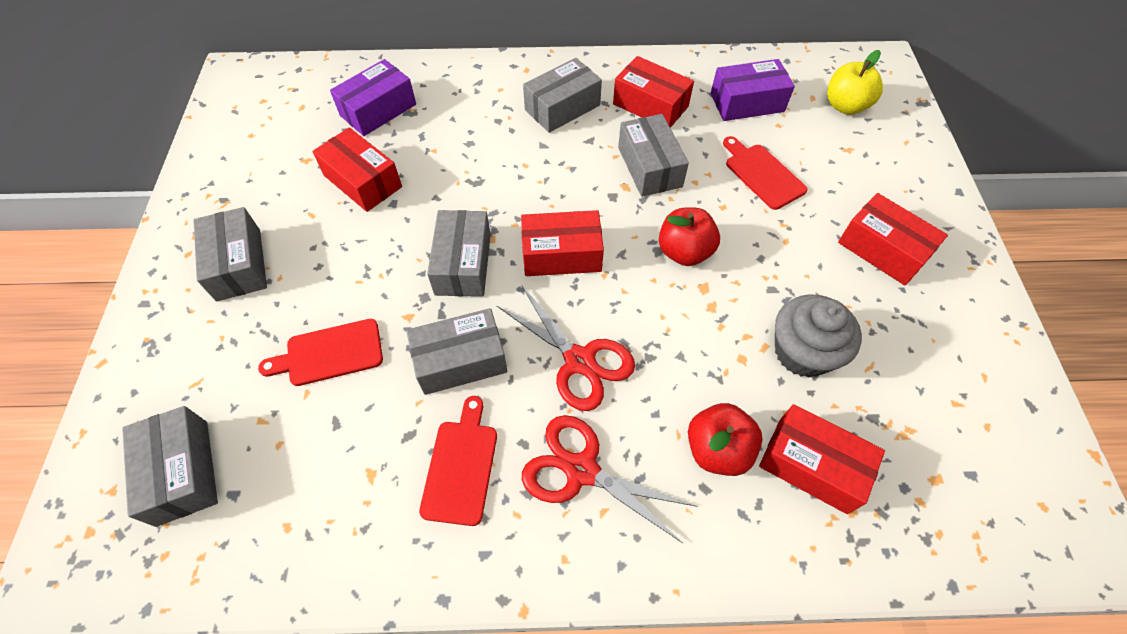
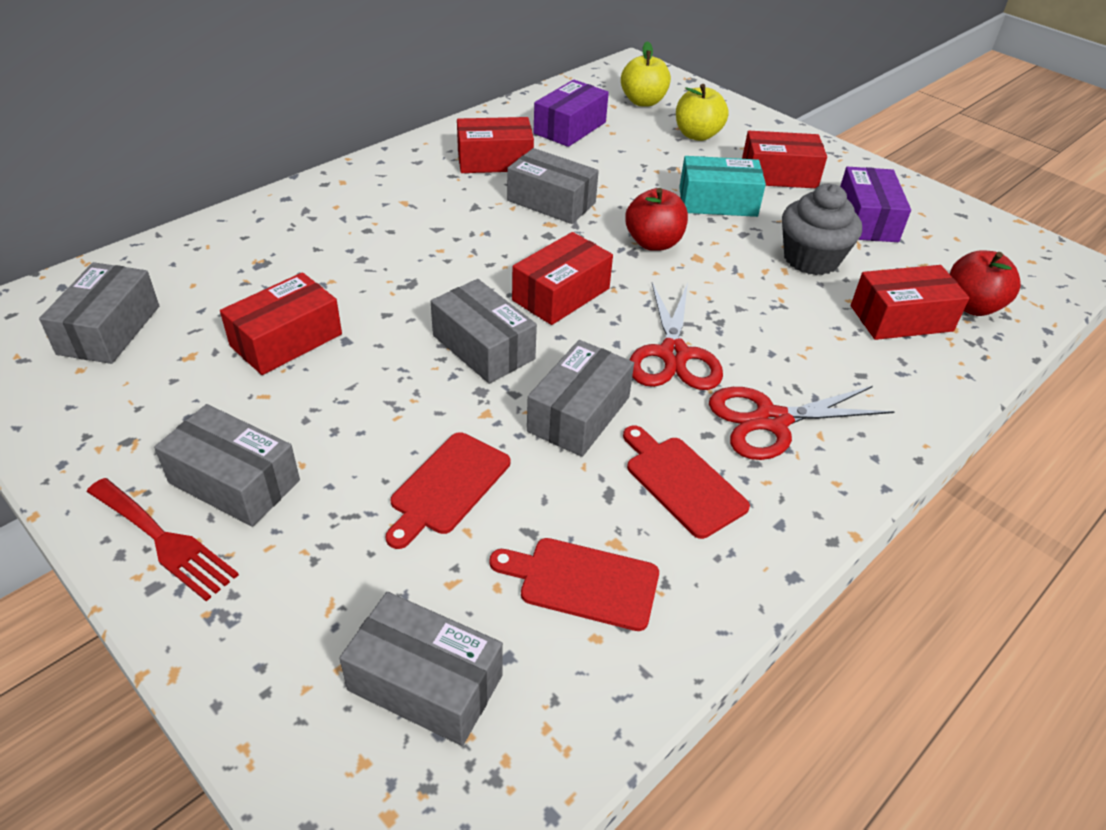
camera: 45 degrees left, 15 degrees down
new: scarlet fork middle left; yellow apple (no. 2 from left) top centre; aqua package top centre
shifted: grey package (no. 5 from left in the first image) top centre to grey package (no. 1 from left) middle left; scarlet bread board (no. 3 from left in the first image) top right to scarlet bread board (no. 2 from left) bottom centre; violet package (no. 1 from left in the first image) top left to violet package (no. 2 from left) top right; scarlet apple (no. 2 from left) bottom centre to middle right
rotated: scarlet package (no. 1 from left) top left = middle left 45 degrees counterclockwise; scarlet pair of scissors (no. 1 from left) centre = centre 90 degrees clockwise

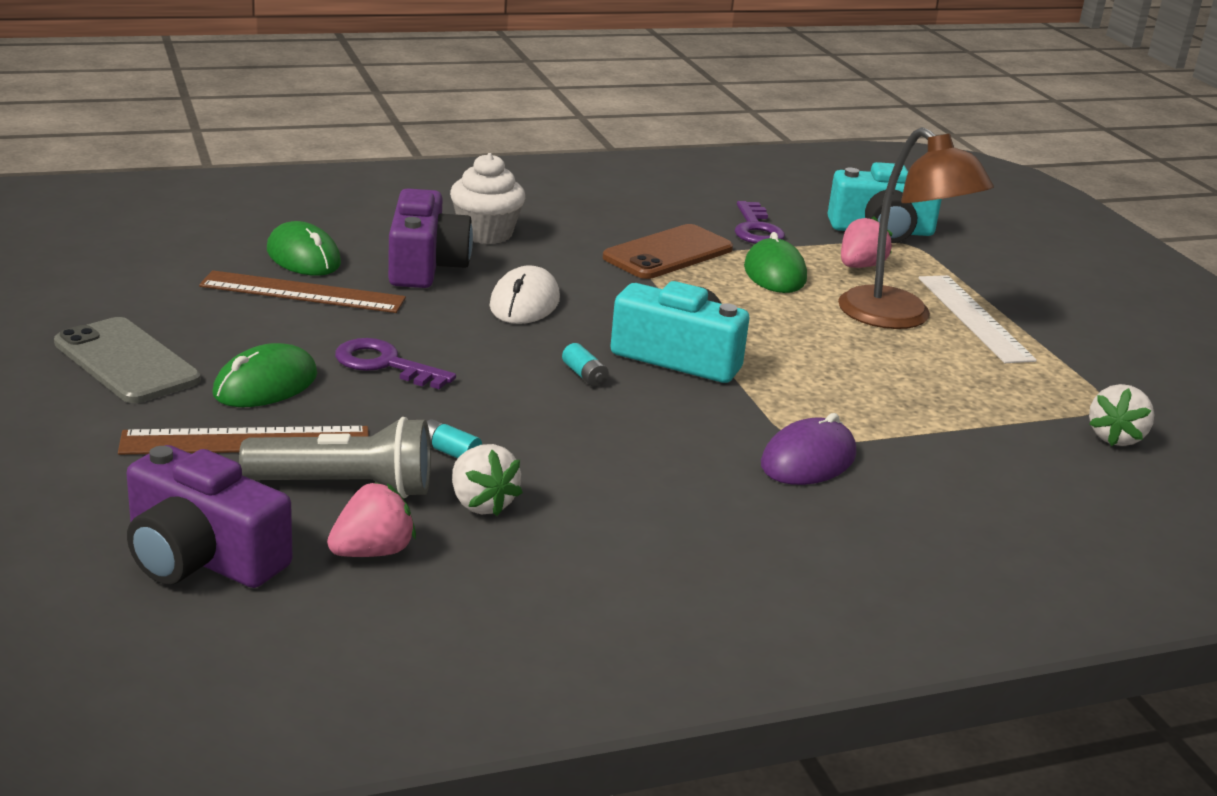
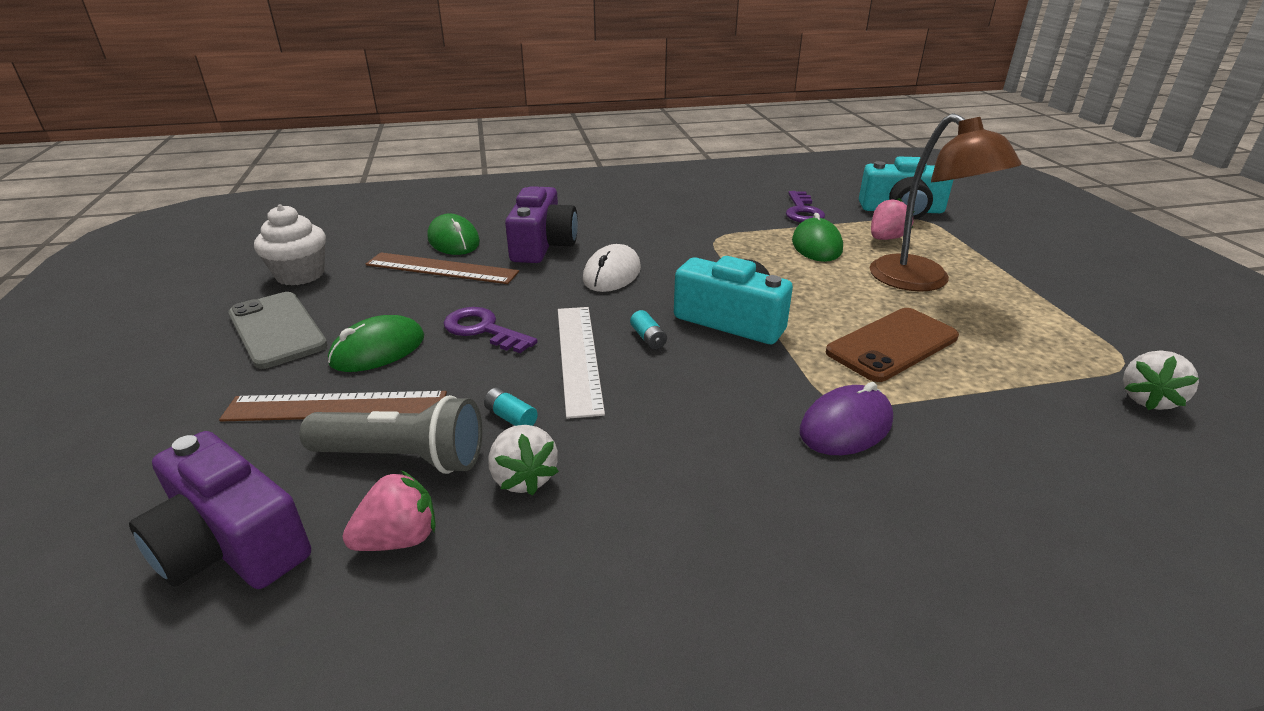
camera: 10 degrees right, 5 degrees up
shifted: snow-white muffin top centre to middle left; snow-white measuring stick middle right to centre; russet smartphone top centre to middle right

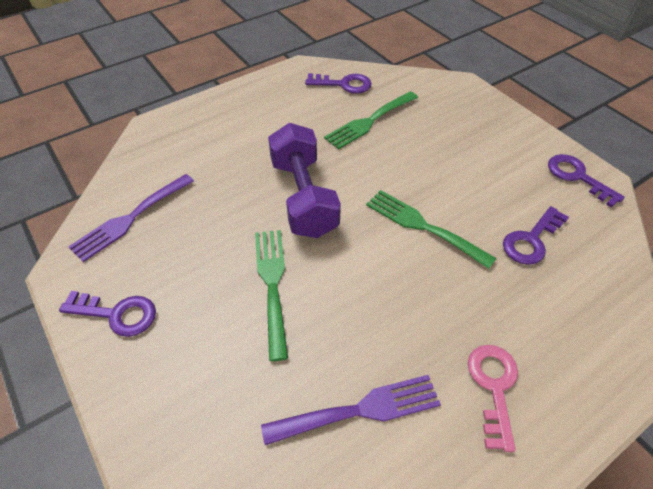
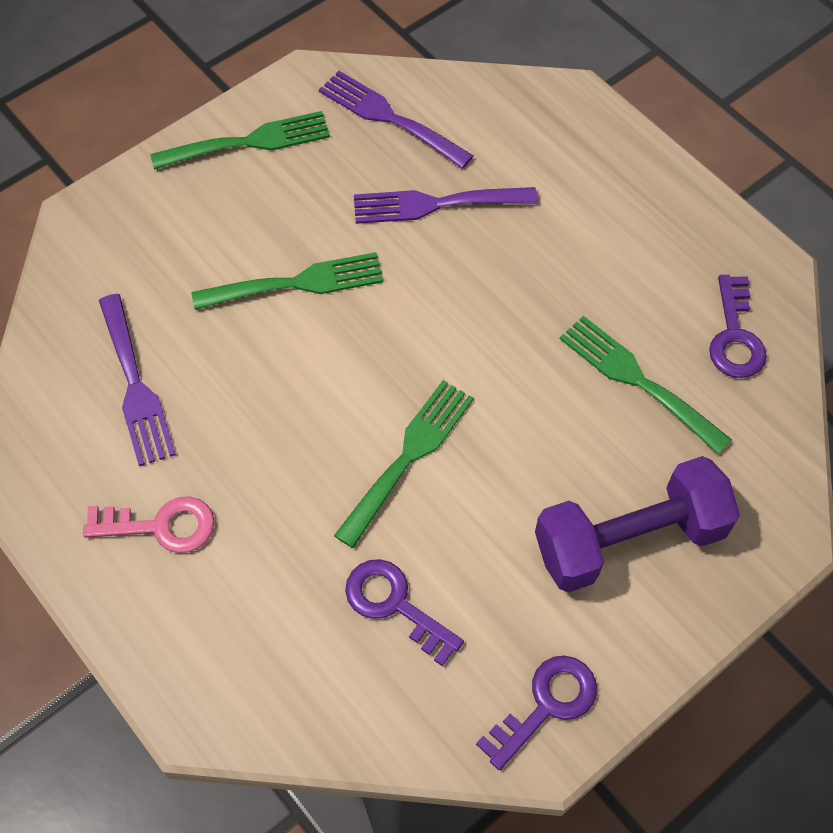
camera: 85 degrees right, 10 degrees up
new: violet fork (no. 3 from left) top centre
shifted: violet free weight centre to middle right
swapped: violet latchkey (no. 1 from left) middle left to green fork (no. 1 from left) top left

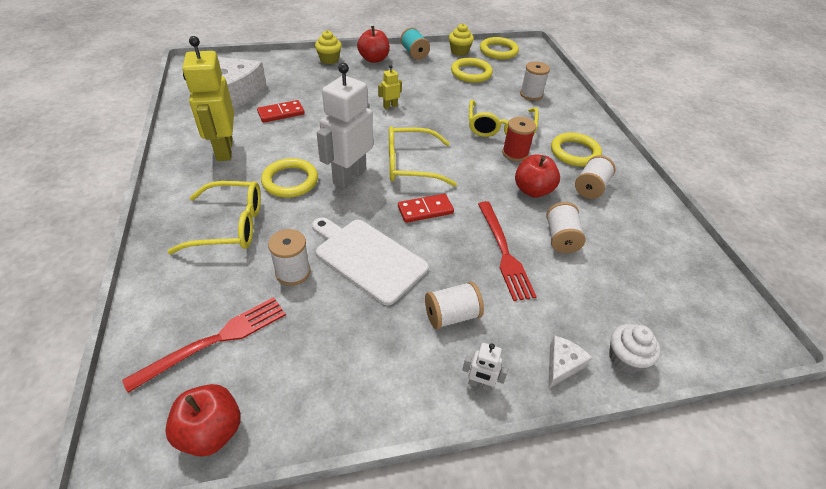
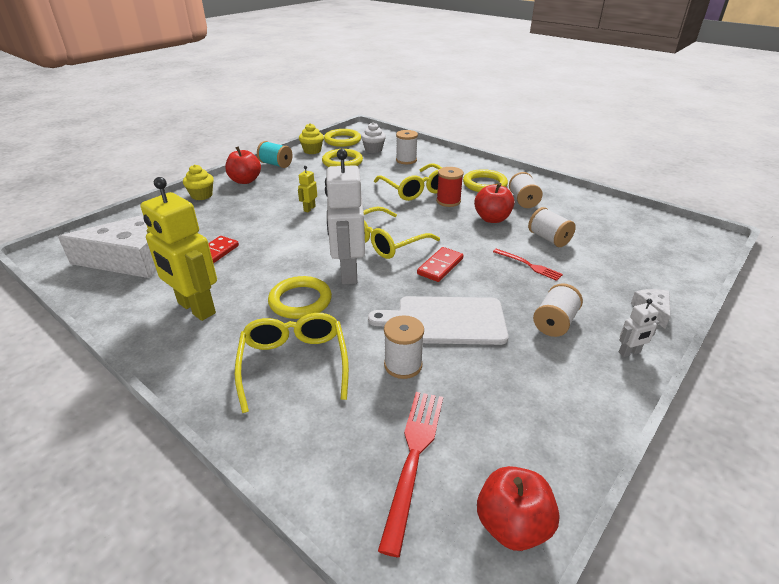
camera: 35 degrees left, 10 degrees down
shifted: snow-white muffin bottom right to top centre
rotated: yellow glasses (no. 1 from left) middle left = centre 60 degrees counterclockwise
scaled: scarlet fork (no. 2 from left) centre = middle right x0.61

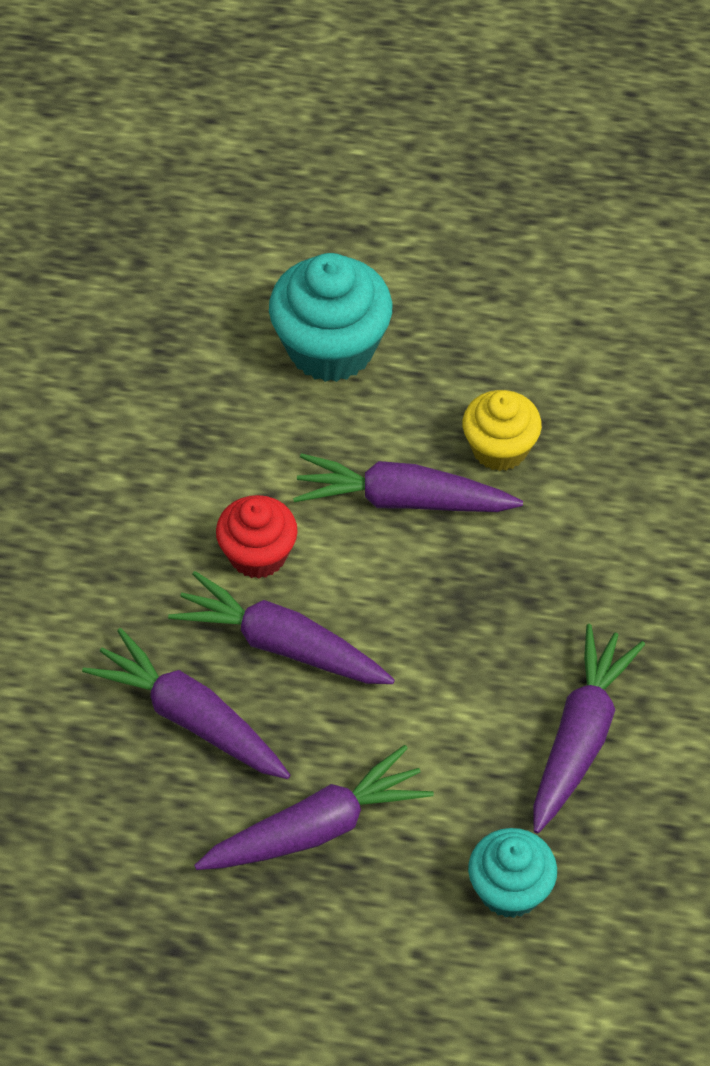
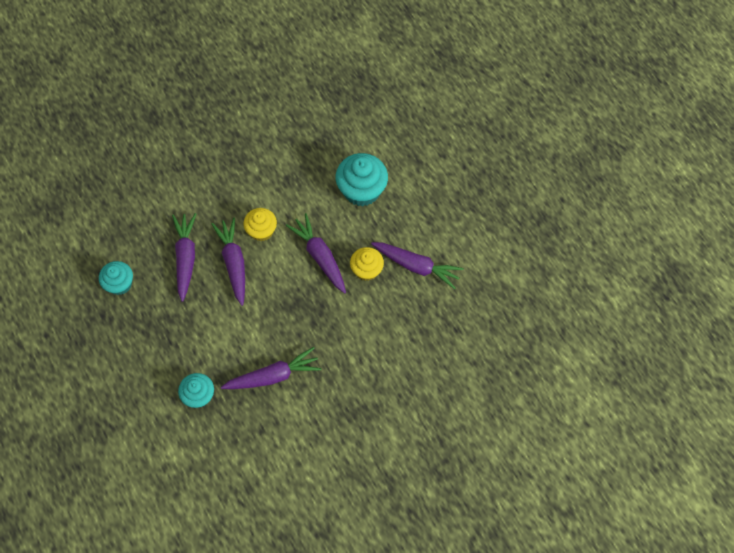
camera: 50 degrees right, 10 degrees up
new: aqua muffin (no. 1 from left) middle left
shifted: violet root vegetable (no. 3 from left in the first image) bottom centre to violet root vegetable (no. 5 from left) centre
repainted: scarlet muffin centre to yellow muffin (no. 1 from left) centre

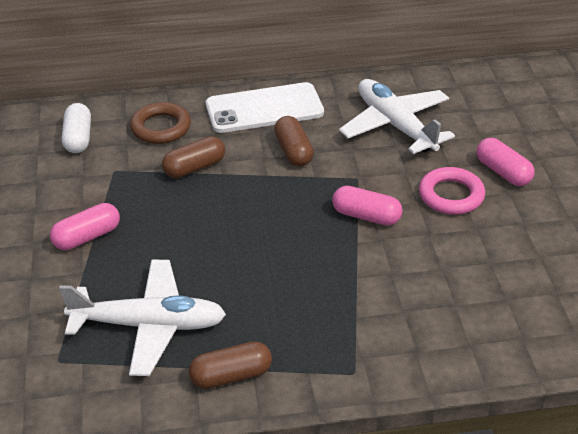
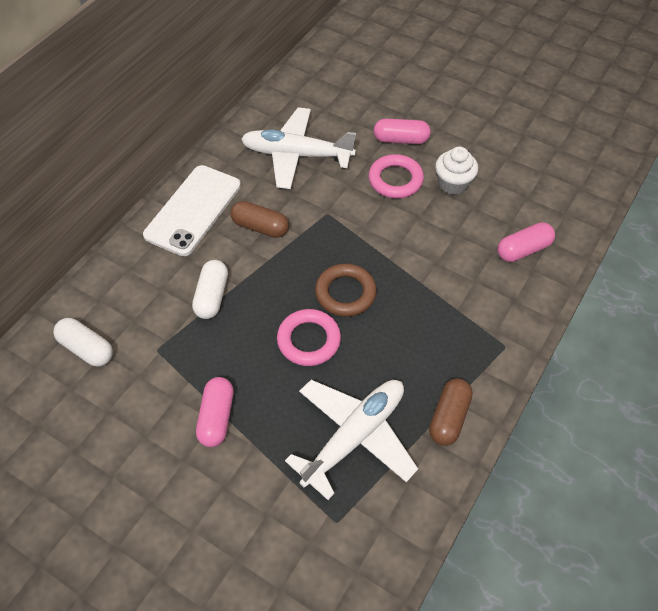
camera: 50 degrees left, 15 degrees up
new: rose-pink hoop (no. 1 from left) centre; snow-white muffin top right
shifted: russet hoop top left to centre; rose-pink pill shape (no. 2 from left in the first image) centre to rose-pink pill shape (no. 3 from left) middle right
repainted: russet pill shape (no. 1 from left) centre to snow-white pill shape (no. 2 from left) middle left

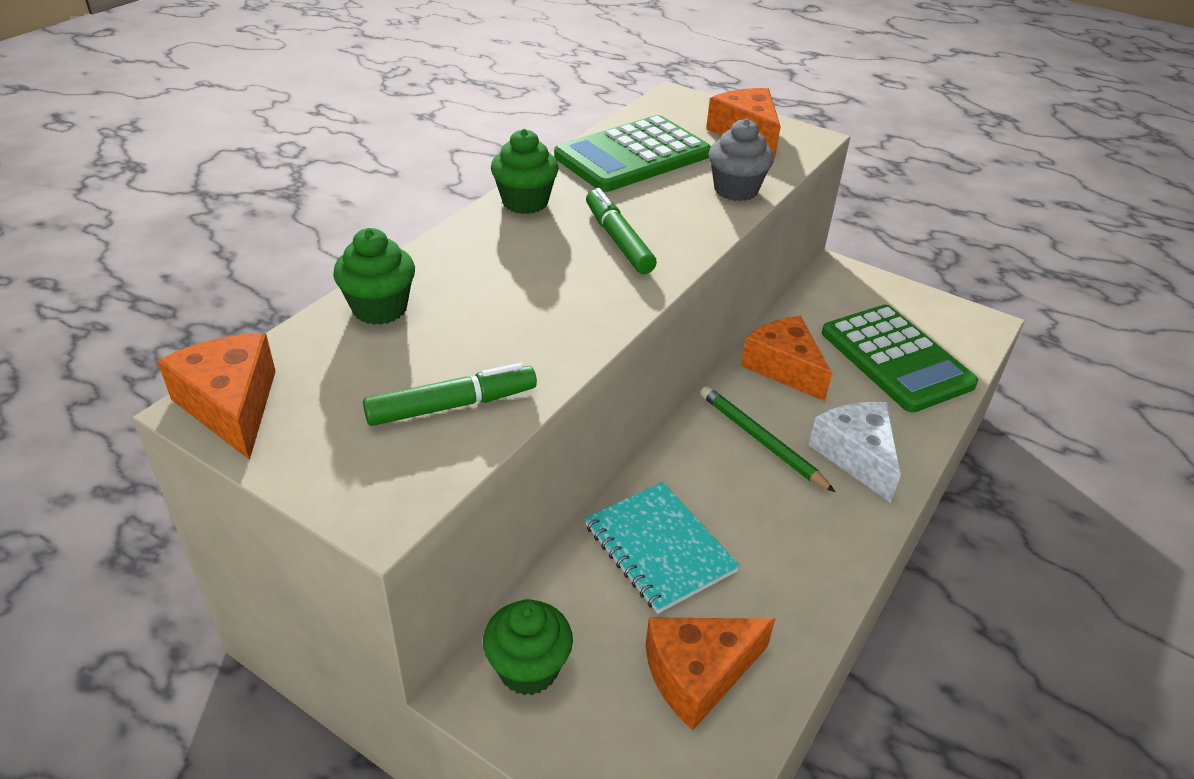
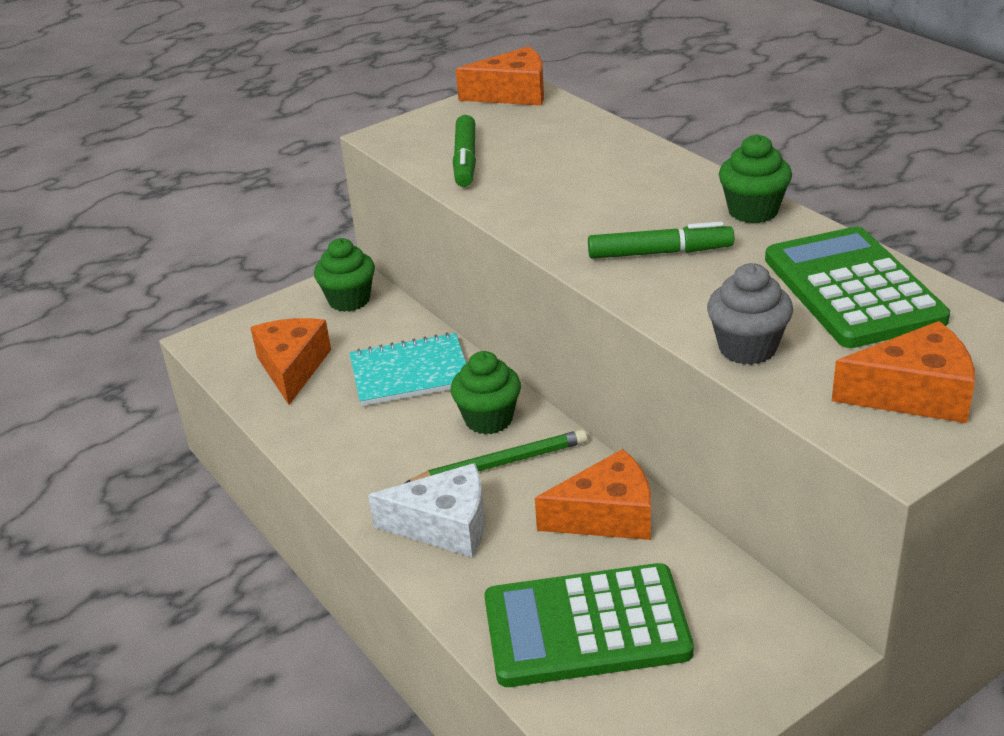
camera: 115 degrees right, 5 degrees down
shifted: green muffin (no. 1 from left in the first image) middle left to green muffin (no. 2 from left) centre

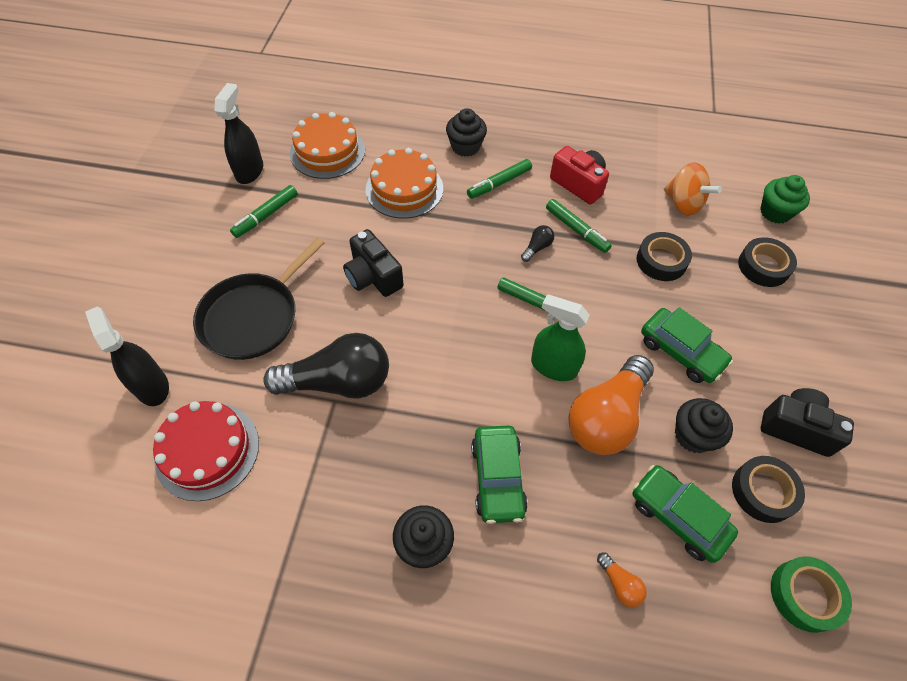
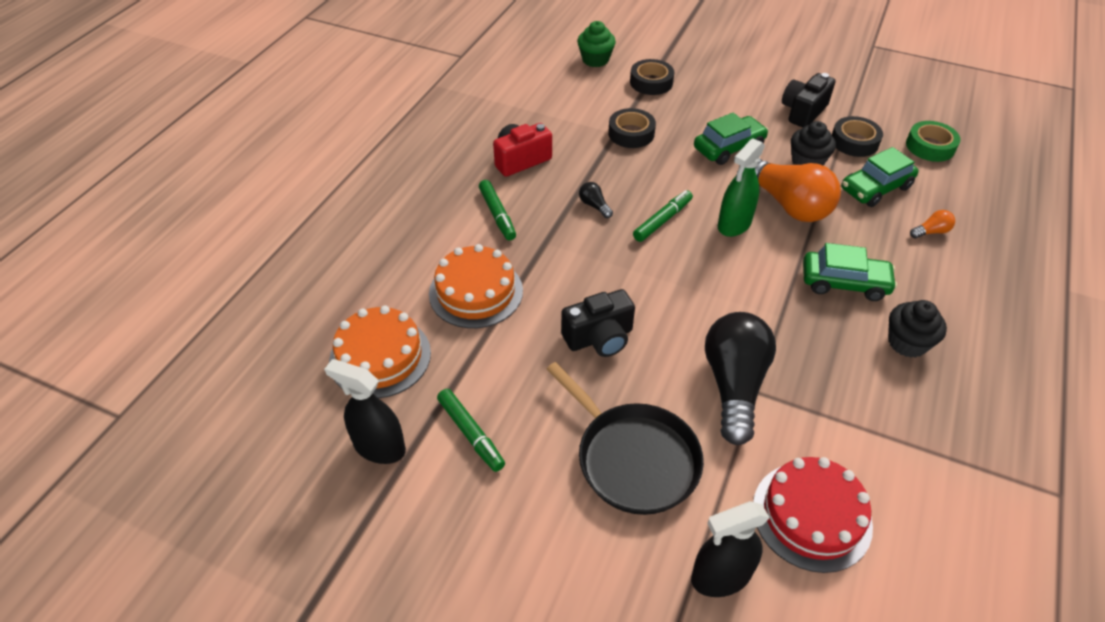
camera: 75 degrees left, 10 degrees down
gone: ebony muffin (no. 2 from left) top centre; green felt pen (no. 4 from left) top centre; bright orange whirligig top right

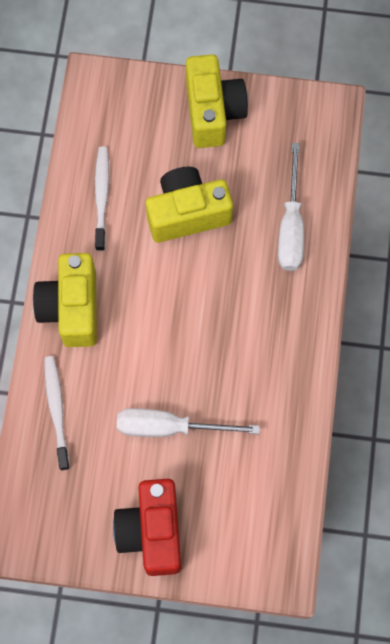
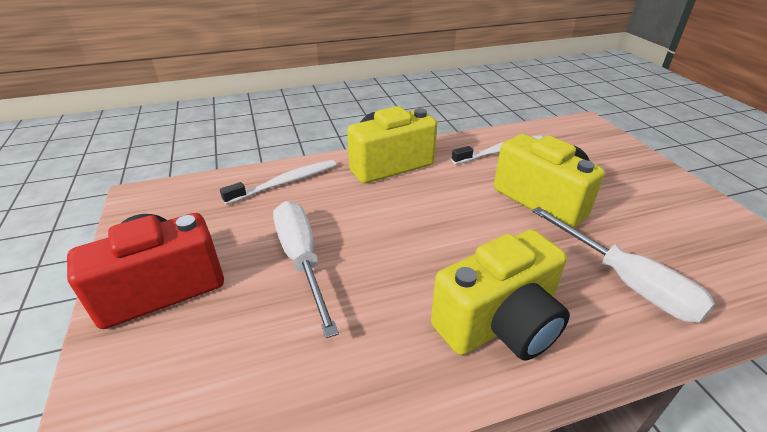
camera: 65 degrees right, 35 degrees down
shifted: yellow compact camera (no. 3 from left in the first image) top centre to yellow compact camera (no. 2 from left) bottom centre
rotated: snow-white flat screwdriver (no. 2 from left) top right = middle right 105 degrees counterclockwise

